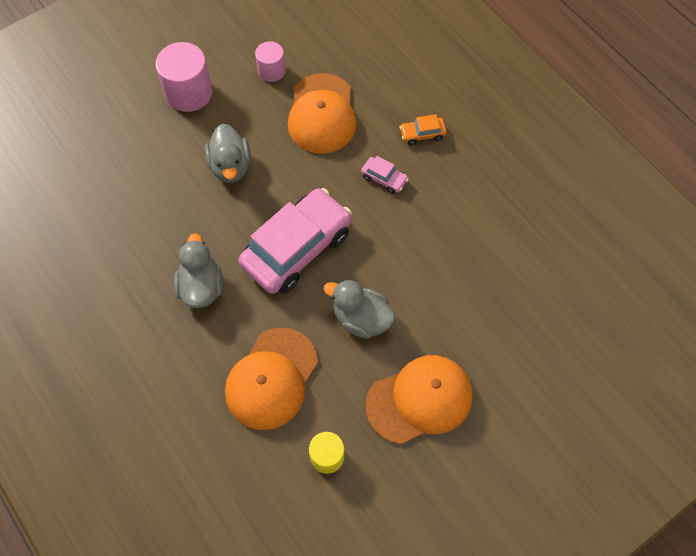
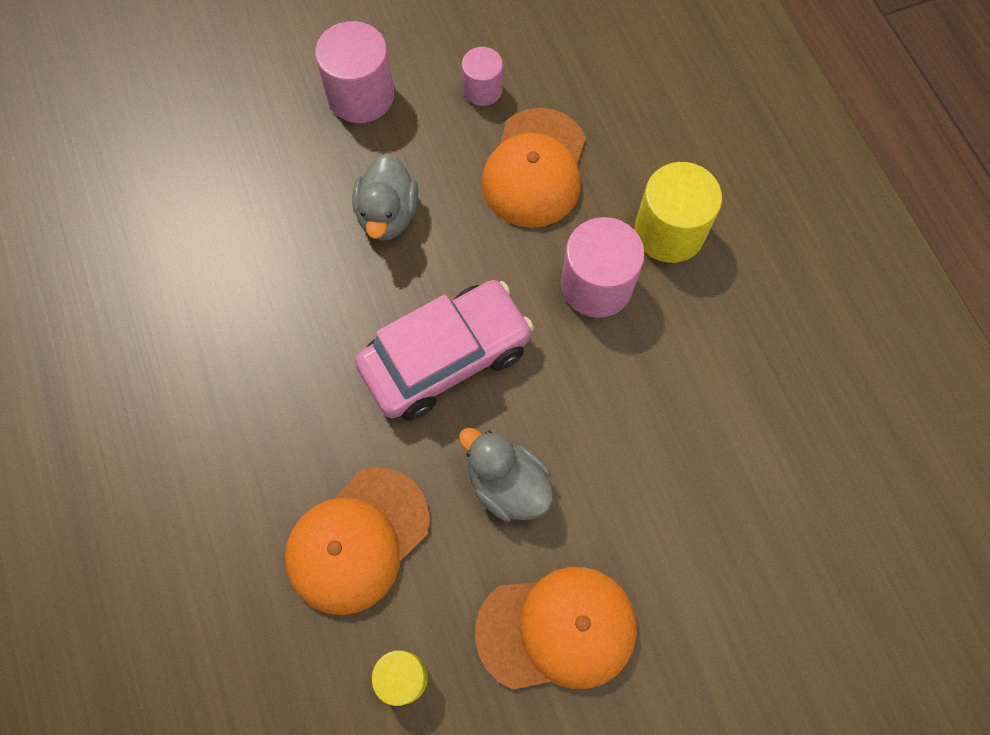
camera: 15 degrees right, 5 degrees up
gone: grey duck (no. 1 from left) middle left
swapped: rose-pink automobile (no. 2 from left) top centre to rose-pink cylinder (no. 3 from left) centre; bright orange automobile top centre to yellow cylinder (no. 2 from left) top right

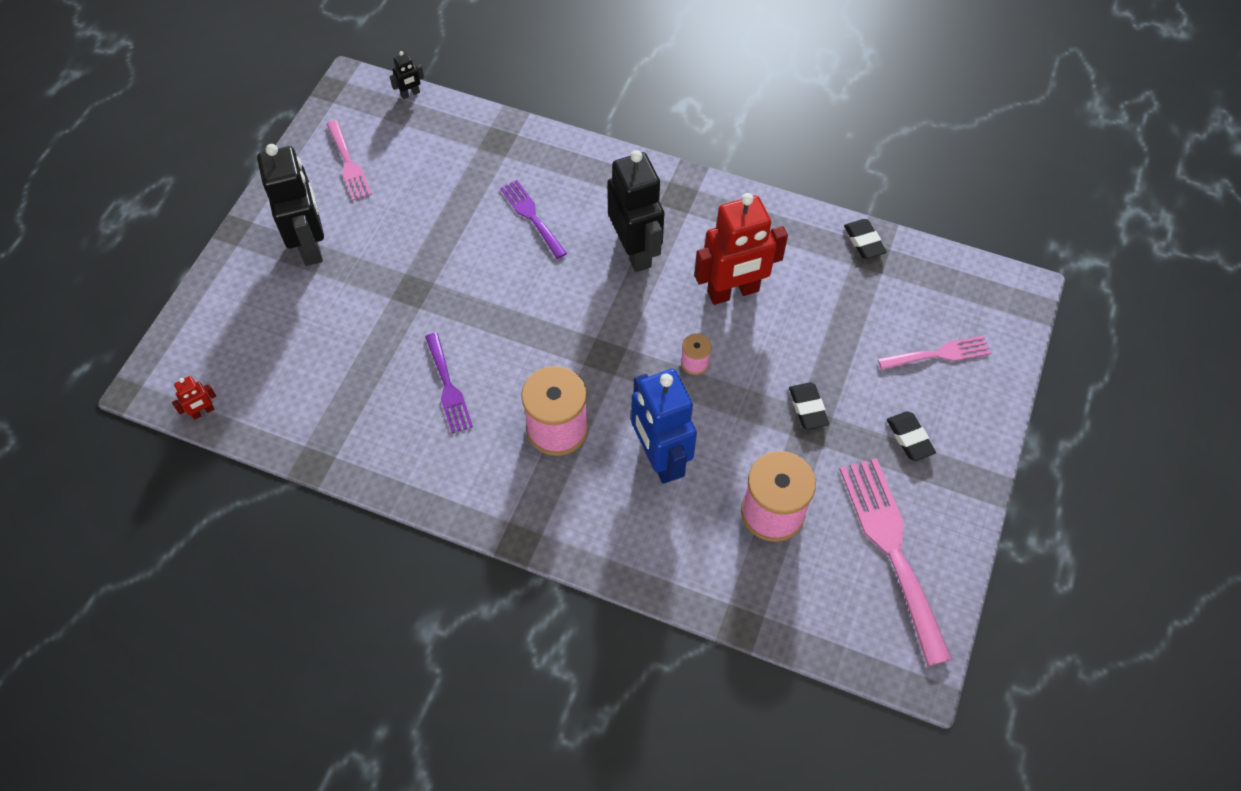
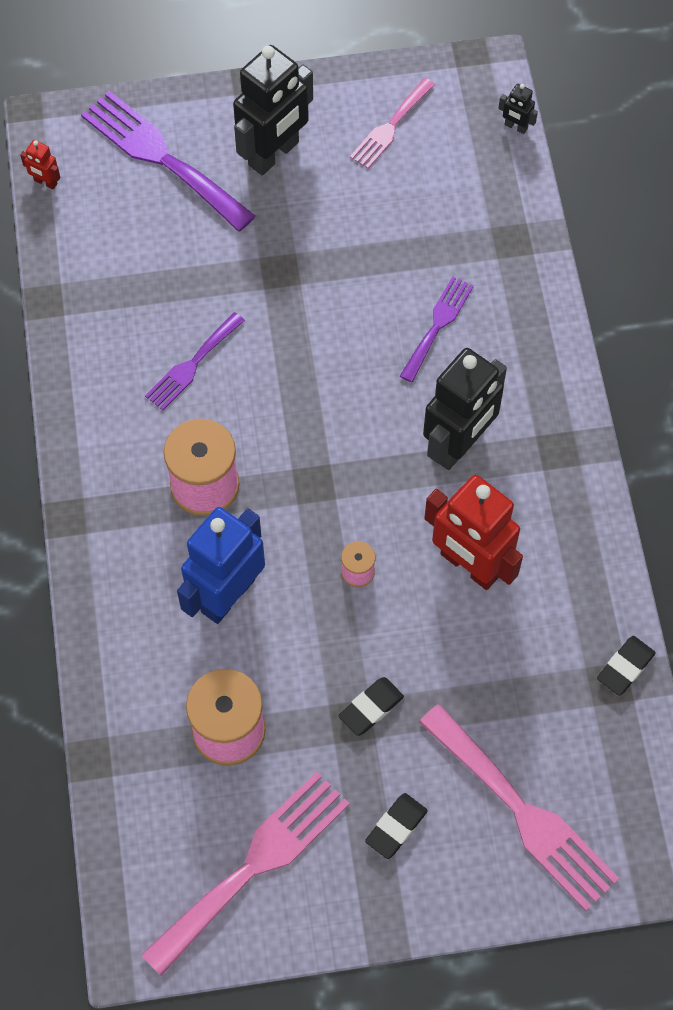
camera: 60 degrees right, 5 degrees up
new: violet fork (no. 1 from left) top left
scaled: rose-pink fork (no. 3 from left) middle right = bottom right x1.75

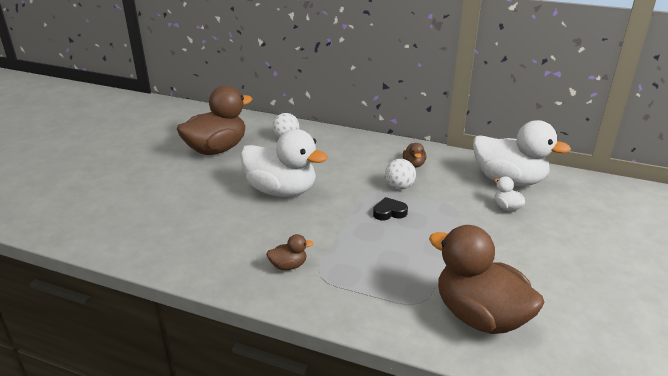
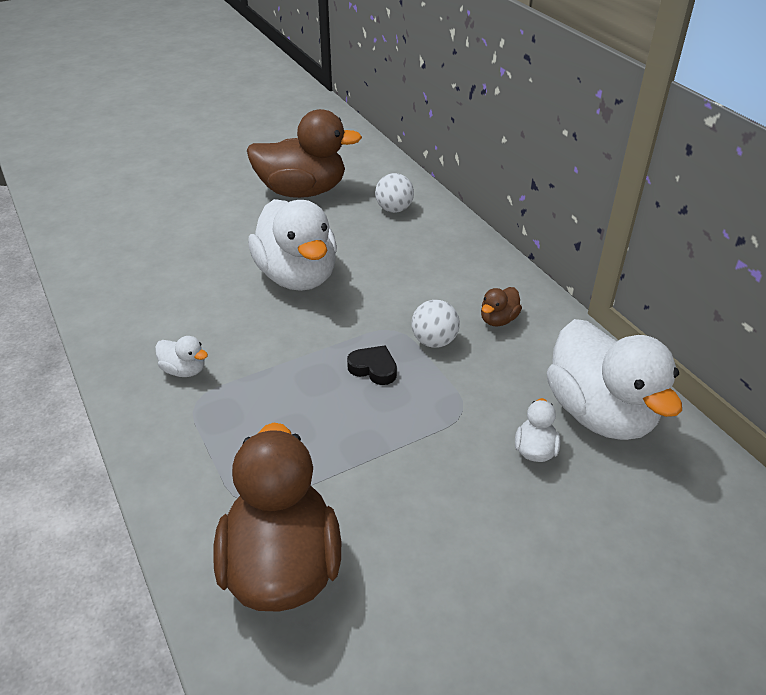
camera: 40 degrees right, 10 degrees up
repainted: russet duck (no. 2 from left) bottom centre to snow-white duck (no. 1 from left) middle left

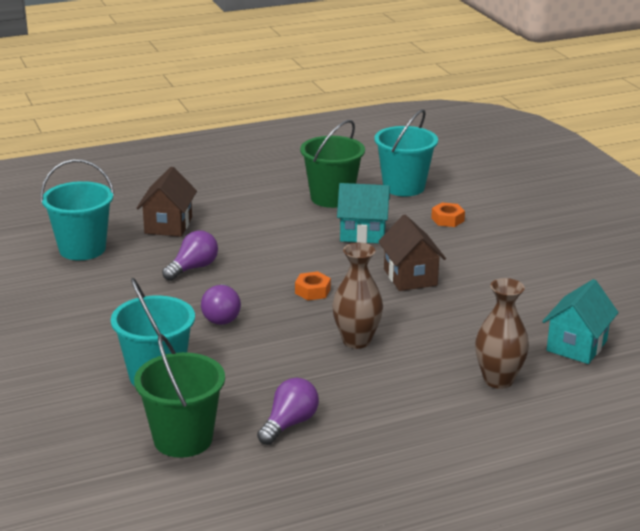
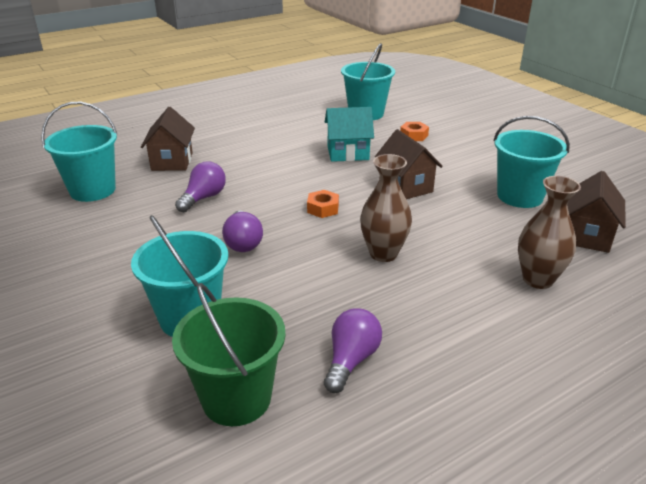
camera: 10 degrees left, 5 degrees up
gone: green bucket (no. 2 from left) top centre
new: aqua bucket (no. 4 from left) middle right
repainted: aqua toy house (no. 2 from left) middle right to russet toy house (no. 3 from left) middle right

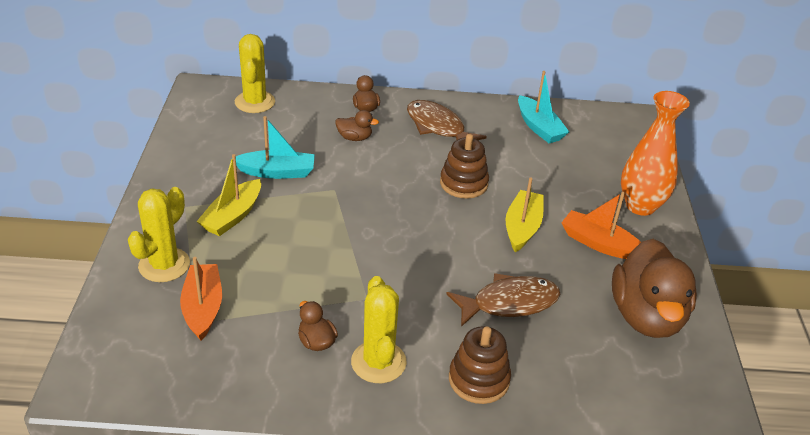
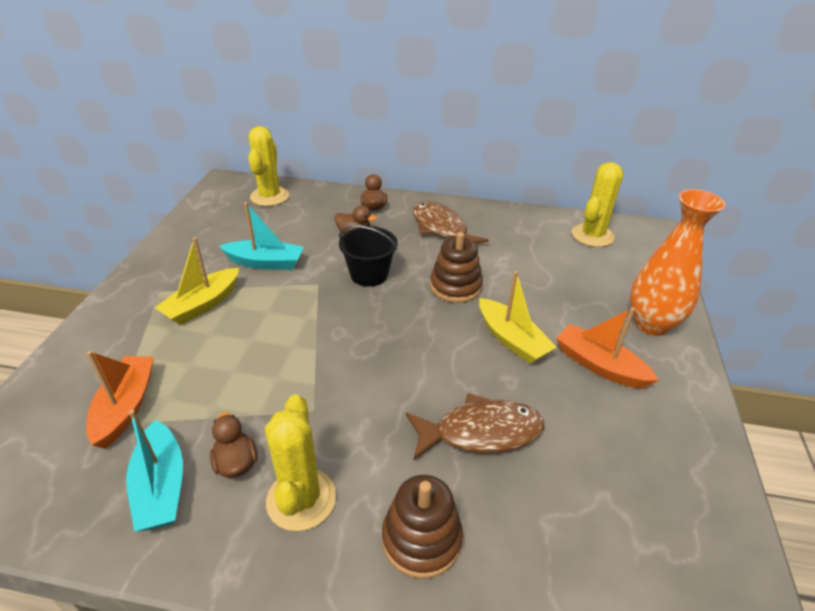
camera: 10 degrees right, 0 degrees up
gone: russet duck (no. 4 from left) middle right
new: ebony bucket centre
shifted: aqua boat (no. 2 from left in the first image) top right to aqua boat (no. 1 from left) bottom left; yellow prickly plant (no. 1 from left in the first image) middle left to yellow prickly plant (no. 3 from left) middle right
rotated: yellow boat (no. 2 from left) centre = centre 120 degrees clockwise

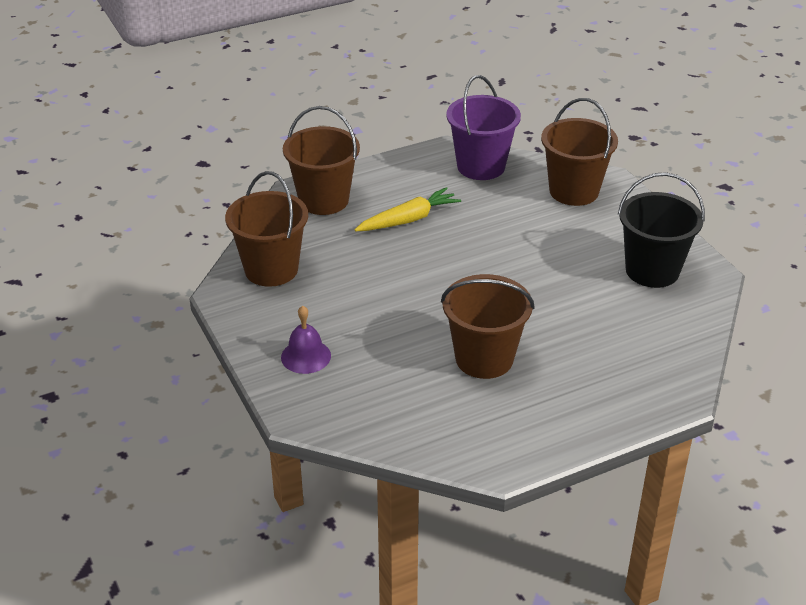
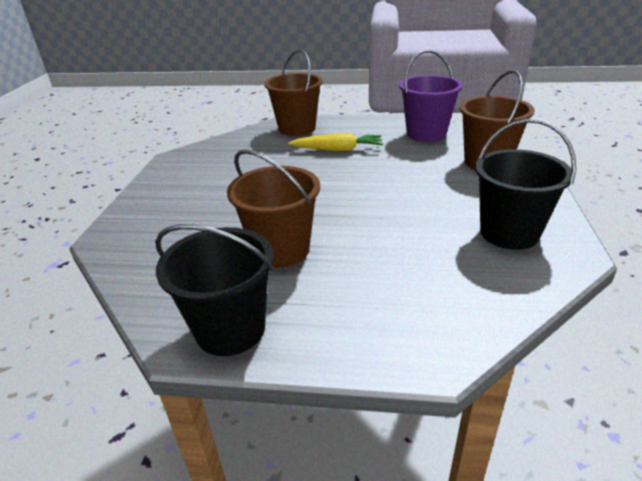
camera: 35 degrees right, 5 degrees down
gone: russet bucket (no. 1 from left) middle left; violet school bell centre
new: ebony bucket (no. 1 from left) centre

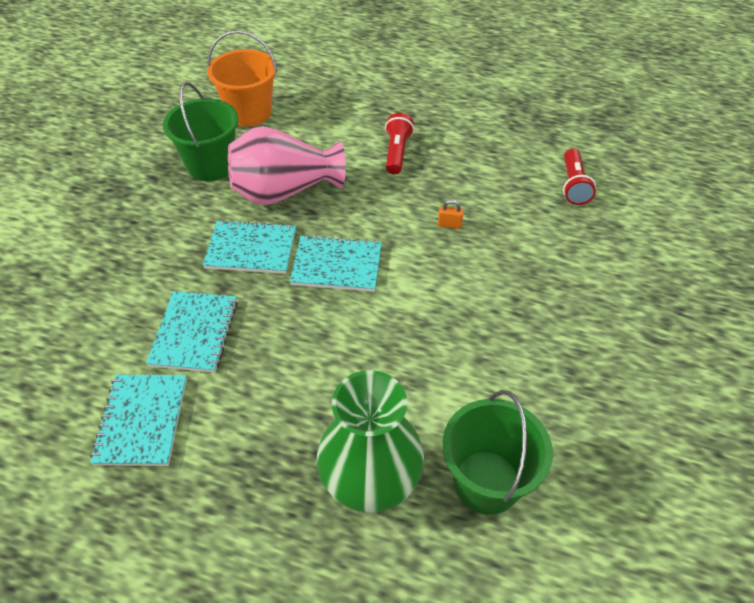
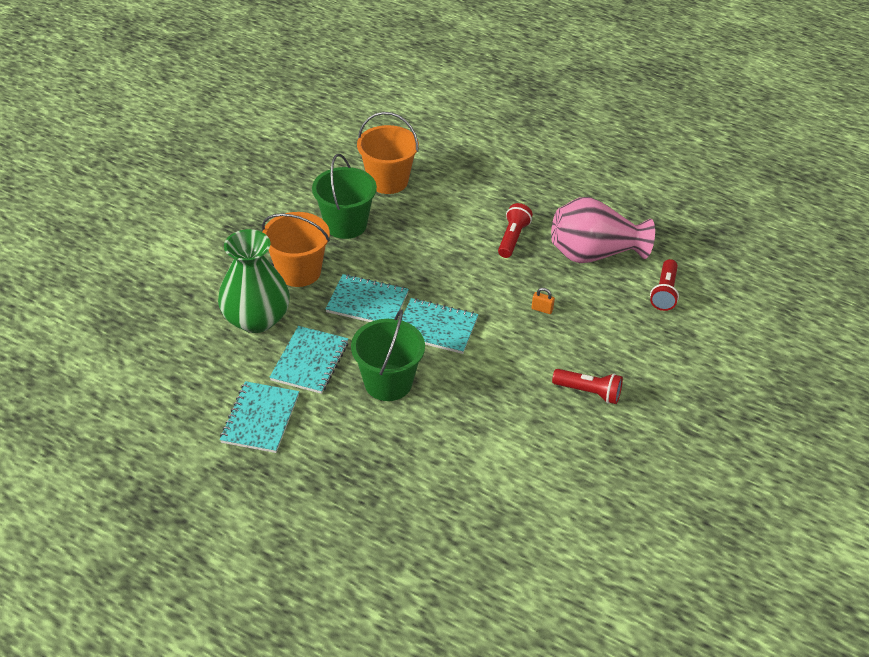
camera: 10 degrees right, 5 degrees down
new: bright orange bucket (no. 1 from left) centre; scarlet torch (no. 2 from left) middle right
shifted: green tall vase bottom centre to middle left; green bucket (no. 2 from left) bottom centre to centre; rose-pink tall vase top centre to middle right

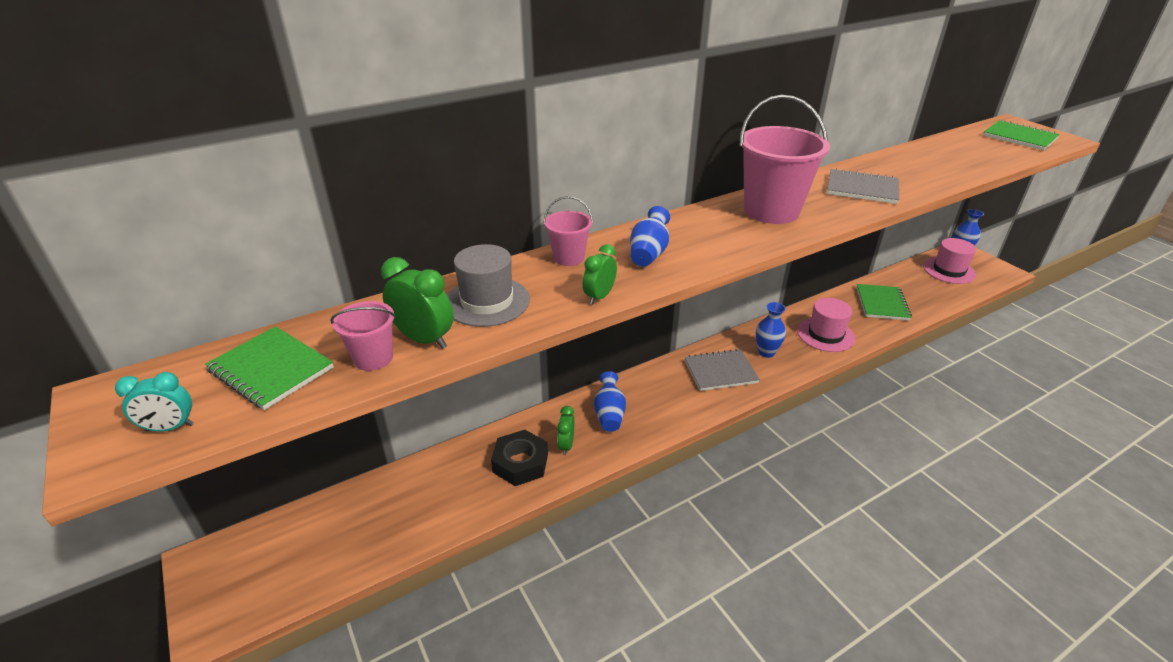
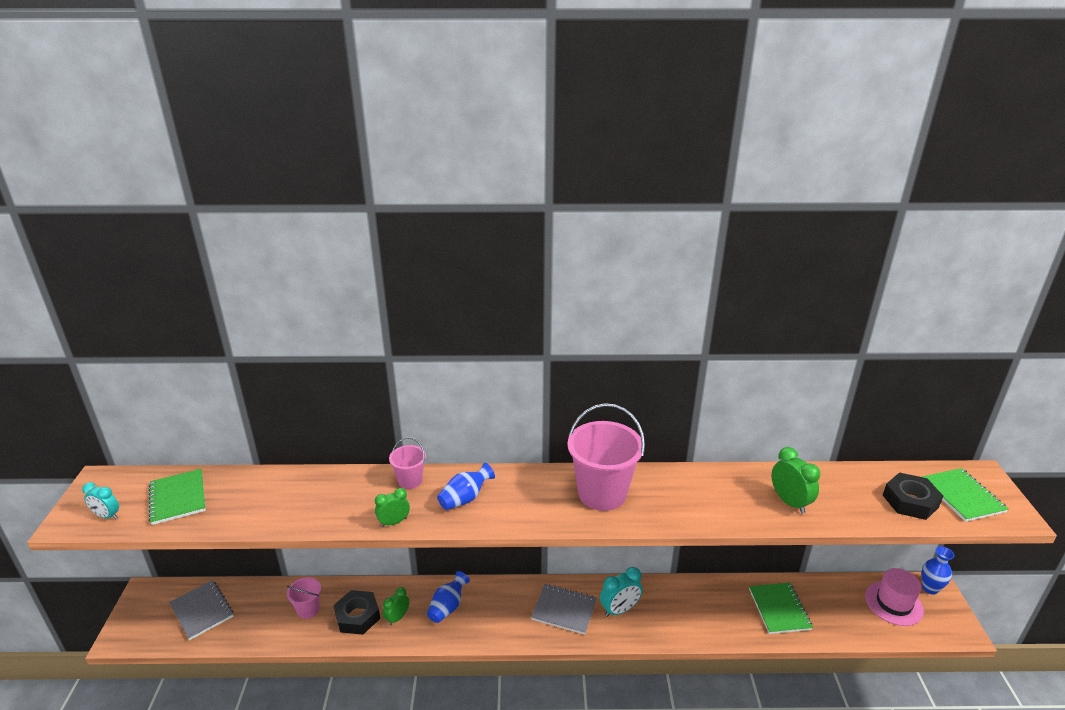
camera: 30 degrees right, 5 degrees down
gone: grey top hat centre; rose-pink top hat (no. 1 from left) middle right
new: ebony hex nut (no. 2 from left) bottom right
shifted: grey notepad (no. 2 from left in the first image) top right to grey notepad (no. 1 from left) bottom left; rose-pink bucket (no. 1 from left) middle left to bottom left; green clock (no. 1 from left in the first image) centre to green clock (no. 3 from left) bottom right
swapped: blue tall vase (no. 3 from left) centre to aqua clock (no. 2 from left) bottom centre
rotated: green notepad (no. 2 from left) middle right = bottom right 45 degrees counterclockwise

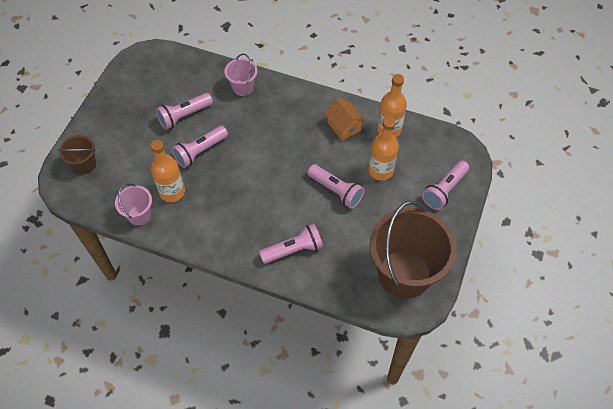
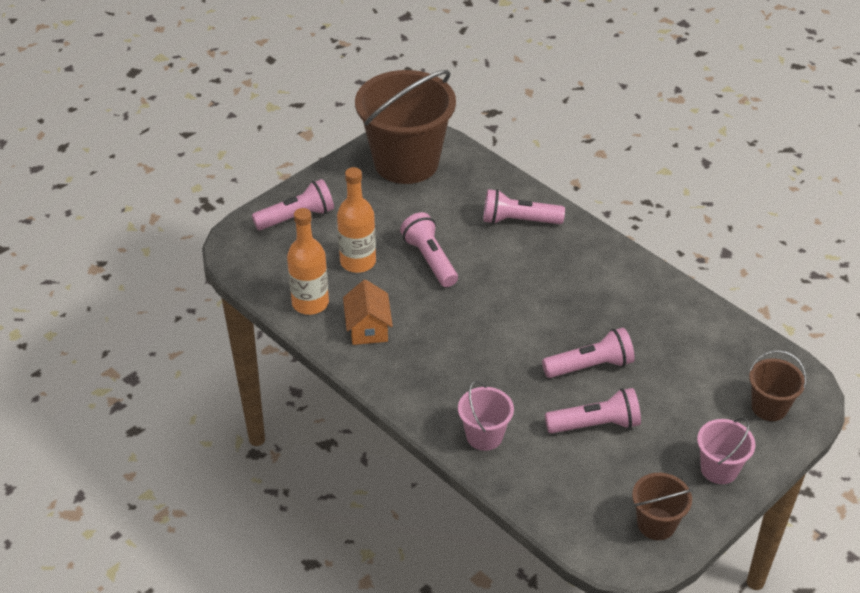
camera: 155 degrees left, 15 degrees down
gone: bright orange bottle (no. 1 from left) middle left
new: russet bucket (no. 2 from left) bottom right
shifted: rose-pink bucket (no. 1 from left in the first image) middle left to rose-pink bucket (no. 2 from left) bottom right

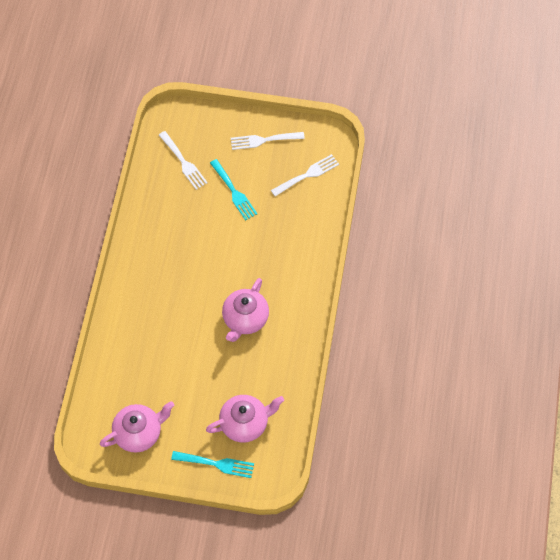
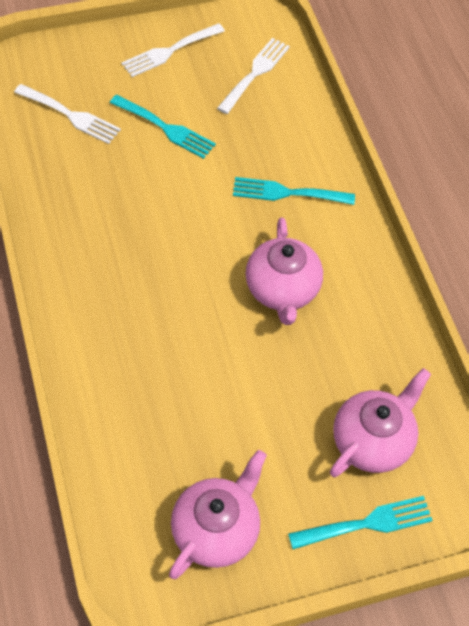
camera: 30 degrees left, 5 degrees down
new: aqua fork (no. 2 from left) top centre

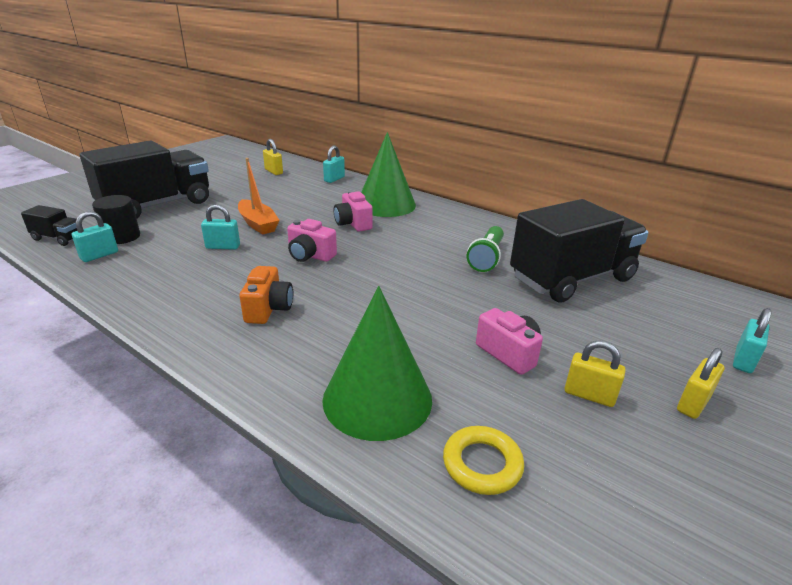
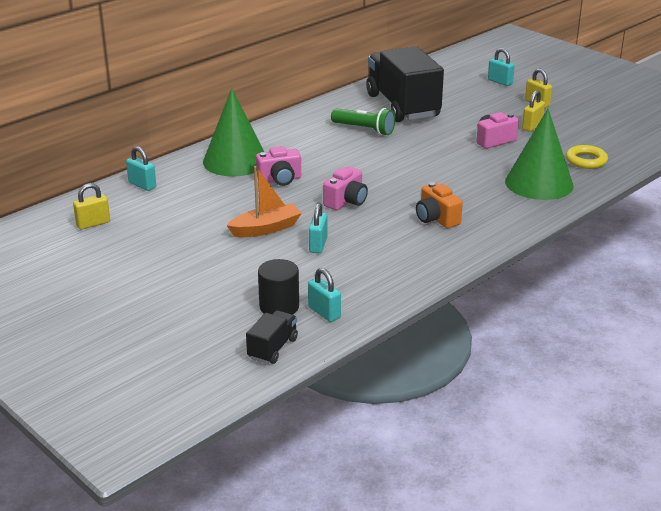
camera: 80 degrees left, 0 degrees up
gone: ebony lorry (no. 2 from left) top left
rotated: bright orange compact camera centre = centre 135 degrees counterclockwise

